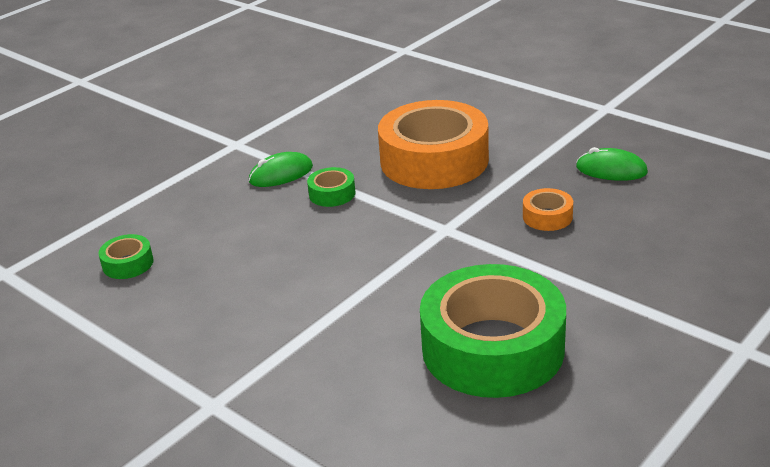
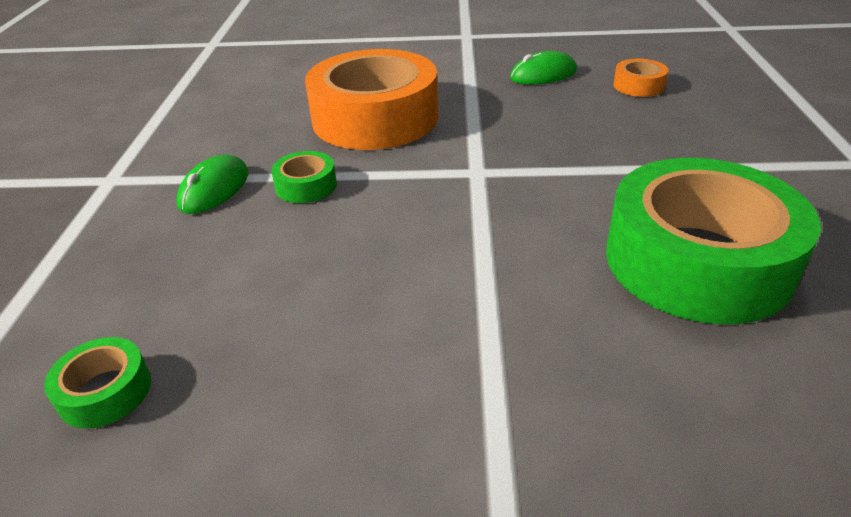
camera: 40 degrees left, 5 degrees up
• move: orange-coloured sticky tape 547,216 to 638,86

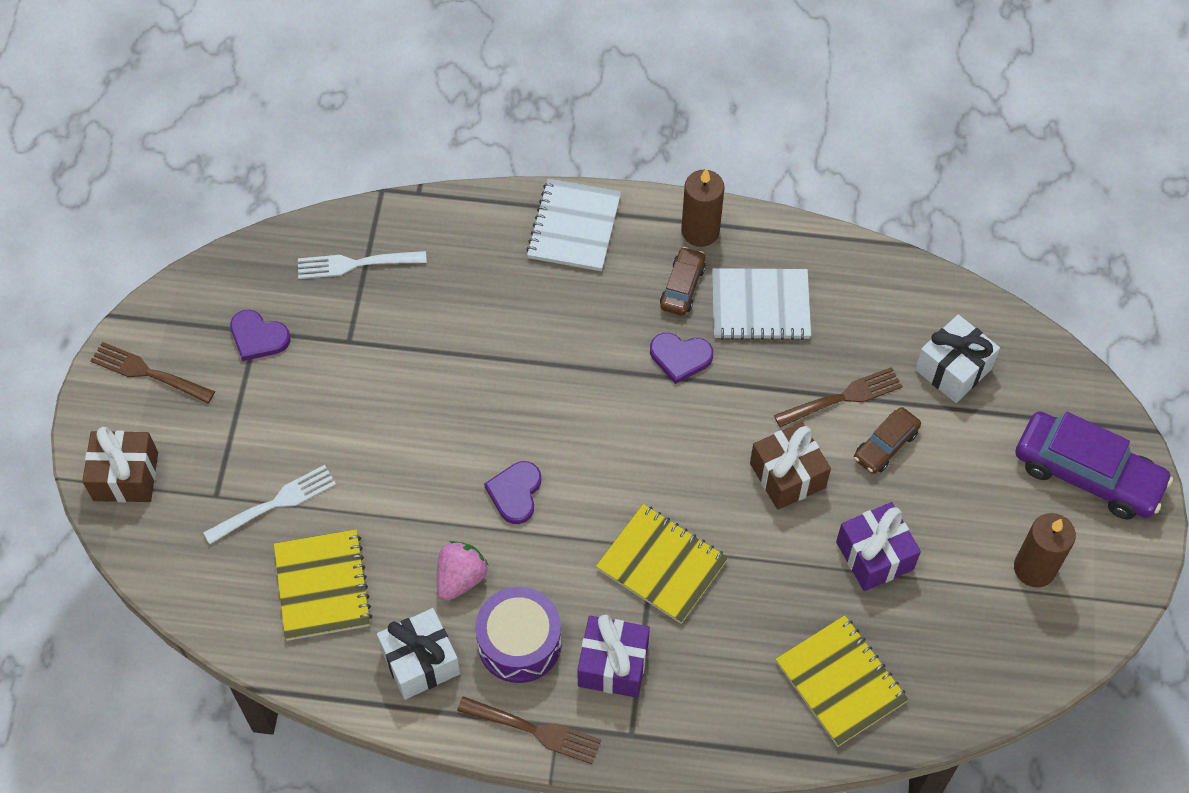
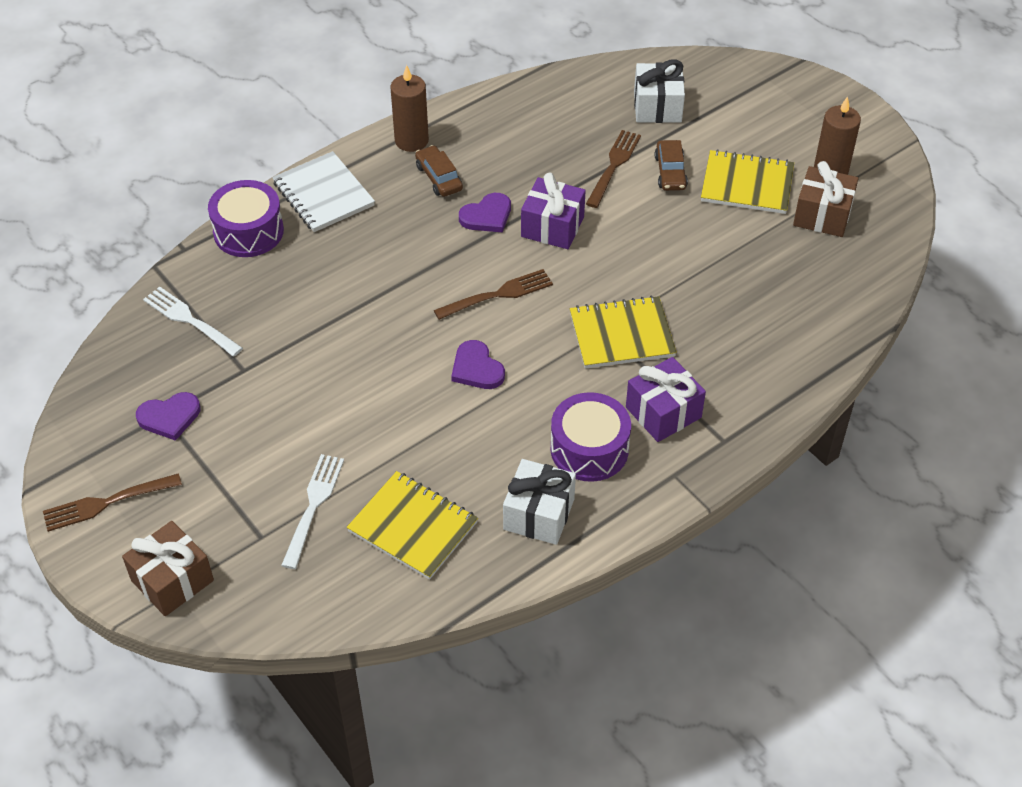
camera: 45 degrees left, 10 degrees down
• rotate: snow-white fork 357,264 = 191,320 90 degrees clockwise
• insert: violet toy drum 248,231
• move: russet fork 533,730 to 497,295
• move: violet gift 874,555 to 552,227
• move: golden notebook 840,682 to 747,184
• move: russet gift 787,475 to 822,215
• delete: rose-pink toy strawberry 460,578
• delete: snow-white notebook 760,306
• delete: violet automobile 1087,474

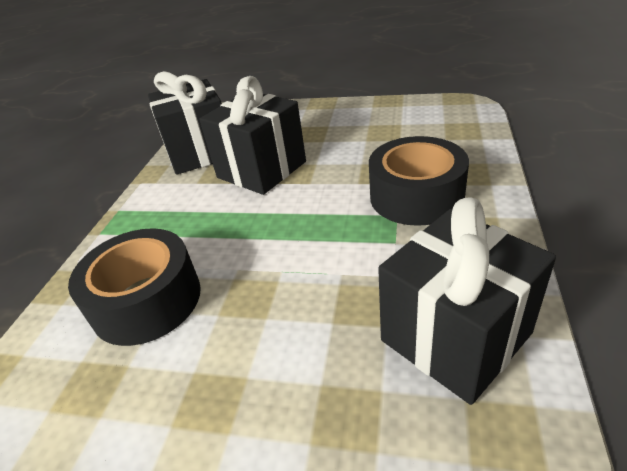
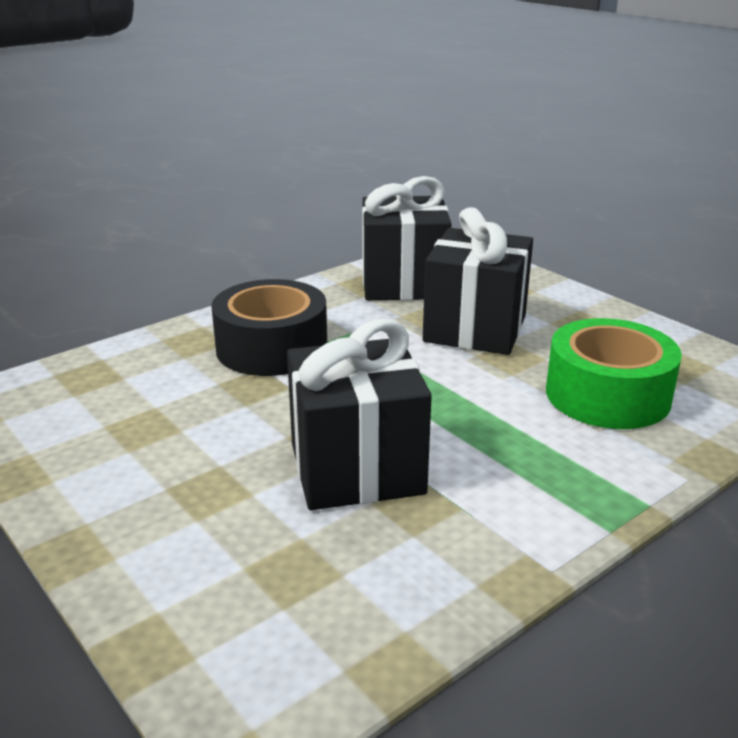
camera: 145 degrees left, 10 degrees down
• move: jet-black gift 200,152 to 475,329
• recolor: jet-black sticky tape 146,300 to emerald sticky tape 607,395

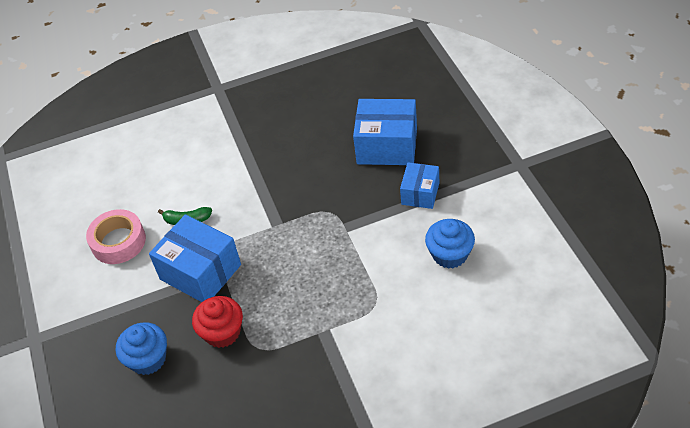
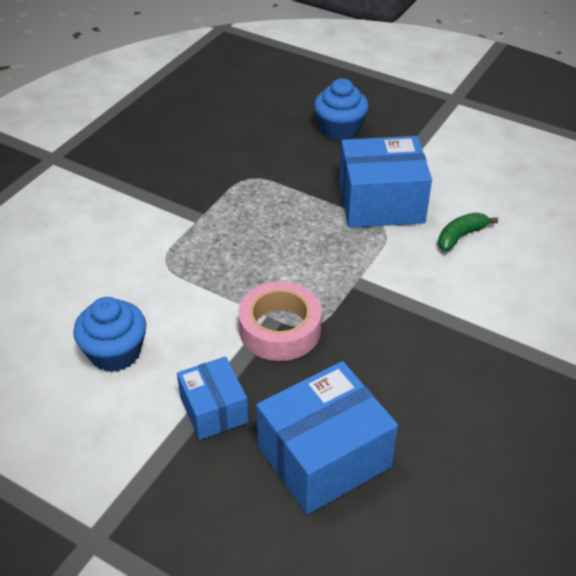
camera: 135 degrees right, 5 degrees down
• move: rose-pink sticky tape 118,242 to 280,329
• delete: scarlet muffin 222,332

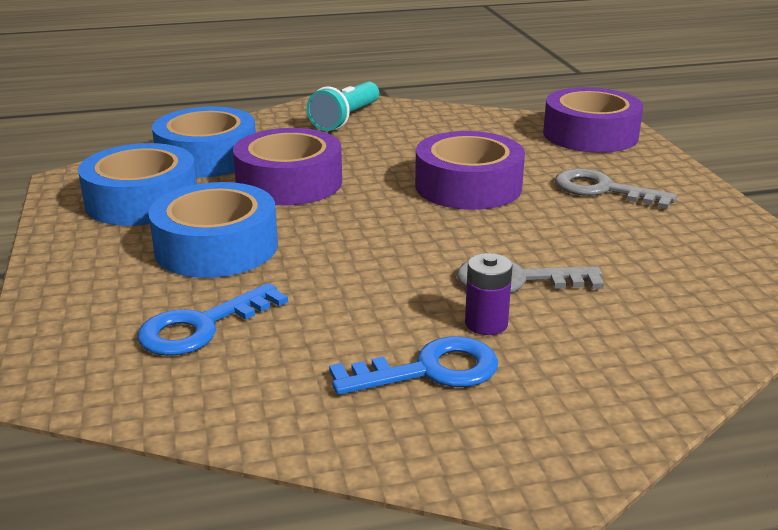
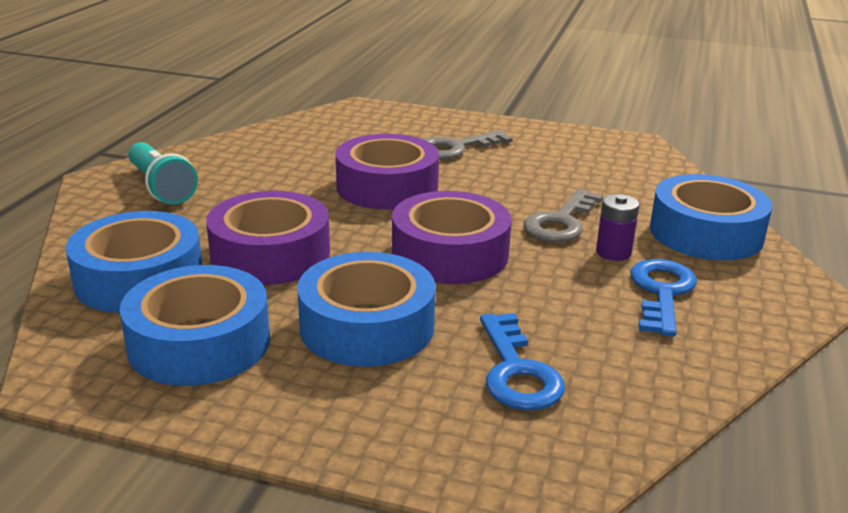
camera: 60 degrees left, 0 degrees up
• move: violet sticky tape 590,134 to 450,254
• insert: cobalt sticky tape 706,233

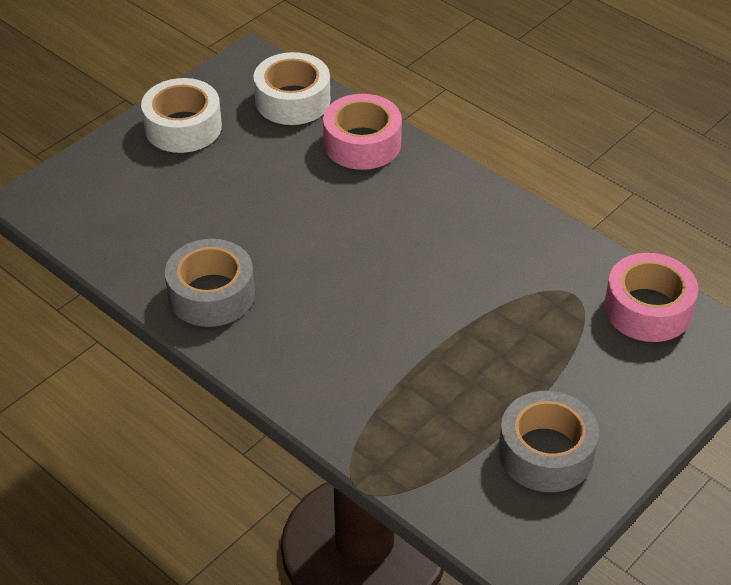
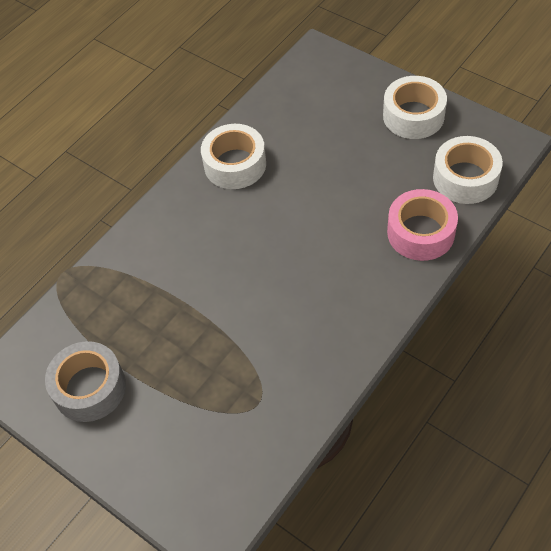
camera: 90 degrees right, 10 degrees up
• recolor: grey sticky tape 211,294 to snow-white sticky tape 235,164
• delete: rose-pink sticky tape 648,309

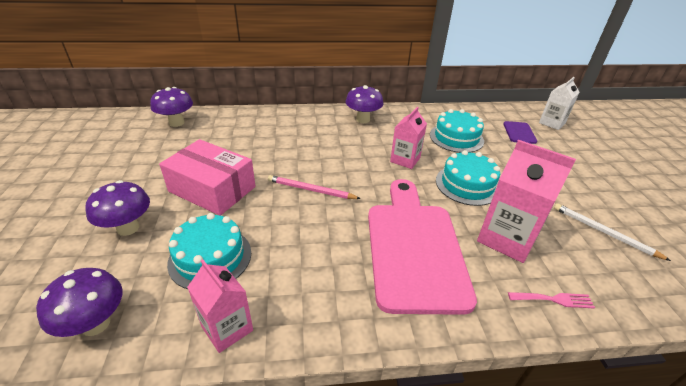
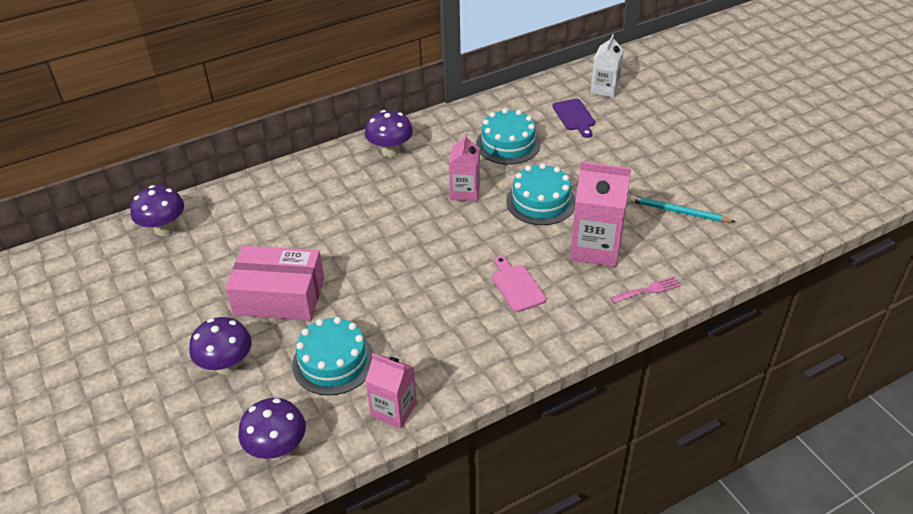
camera: 20 degrees left, 5 degrees up
• resize: rose-pink cutting board 414,248 = 516,286 x0.42
• recolor: snow-white lead pencil 604,232 to aqua lead pencil 678,212
• delete: rose-pink lead pencil 311,190

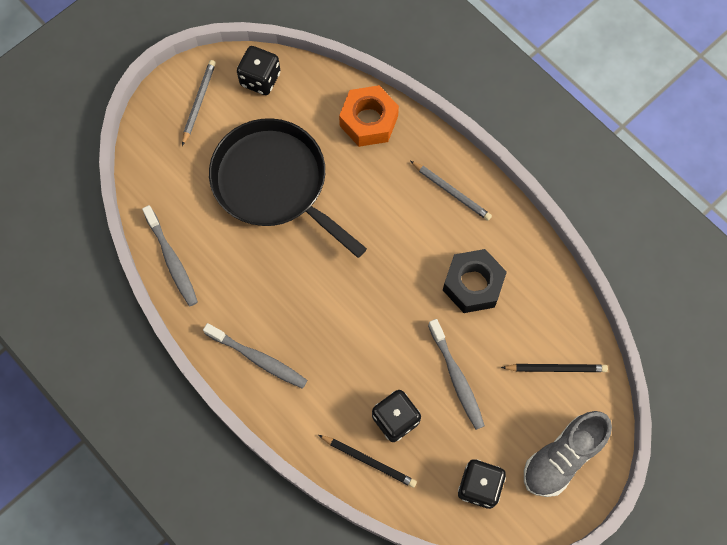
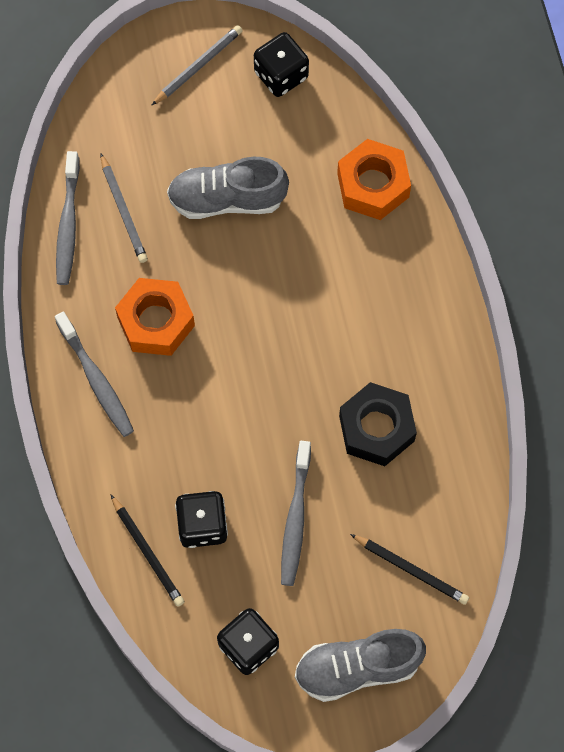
camera: 30 degrees right, 0 degrees up
• move: grey lead pencil 451,192 to 123,211
• insert: orange-coloured hexagon nut 156,321
• replace: jet-black frying pan 274,183 to grey shoe 227,199

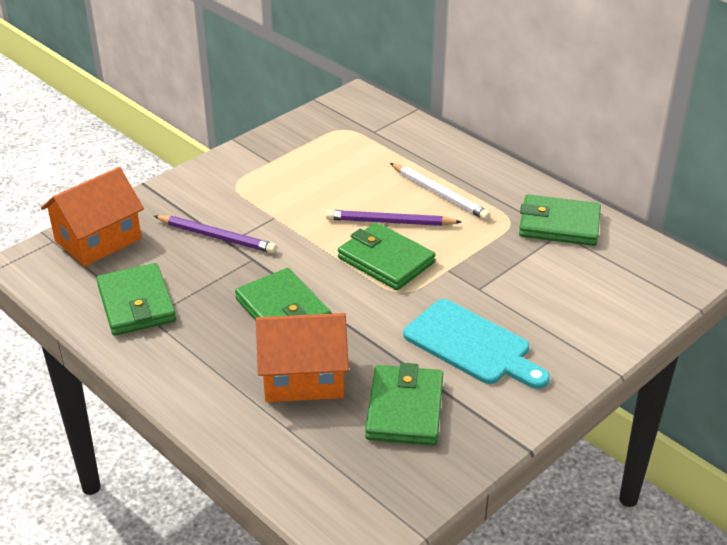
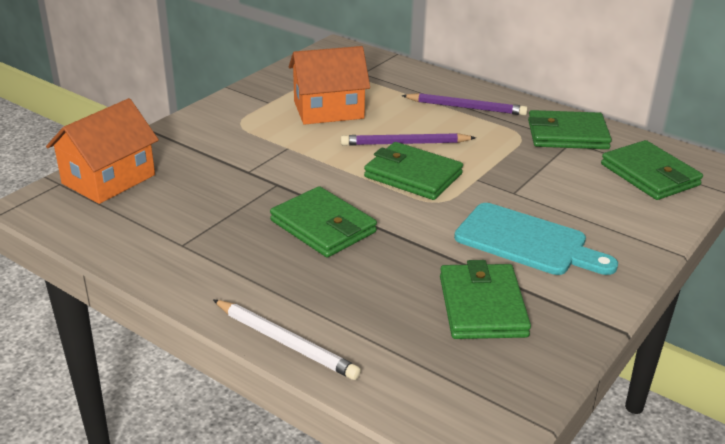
camera: 10 degrees left, 5 degrees down
• move: snow-white lead pencil 440,194 to 286,342
• move: orange-coloured cottage 303,377 to 328,110
• move: violet lead pencil 217,237 to 466,107
• move: emerald card wallet 136,303 to 649,175

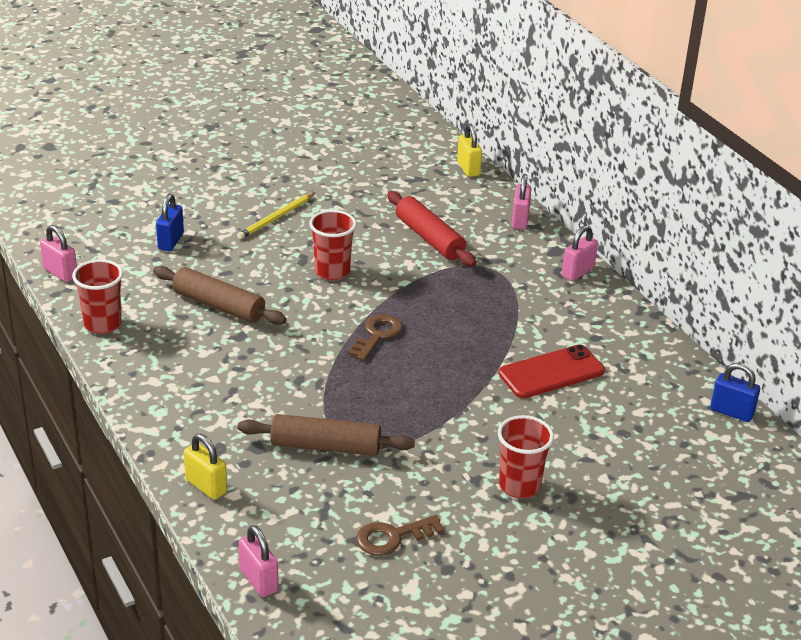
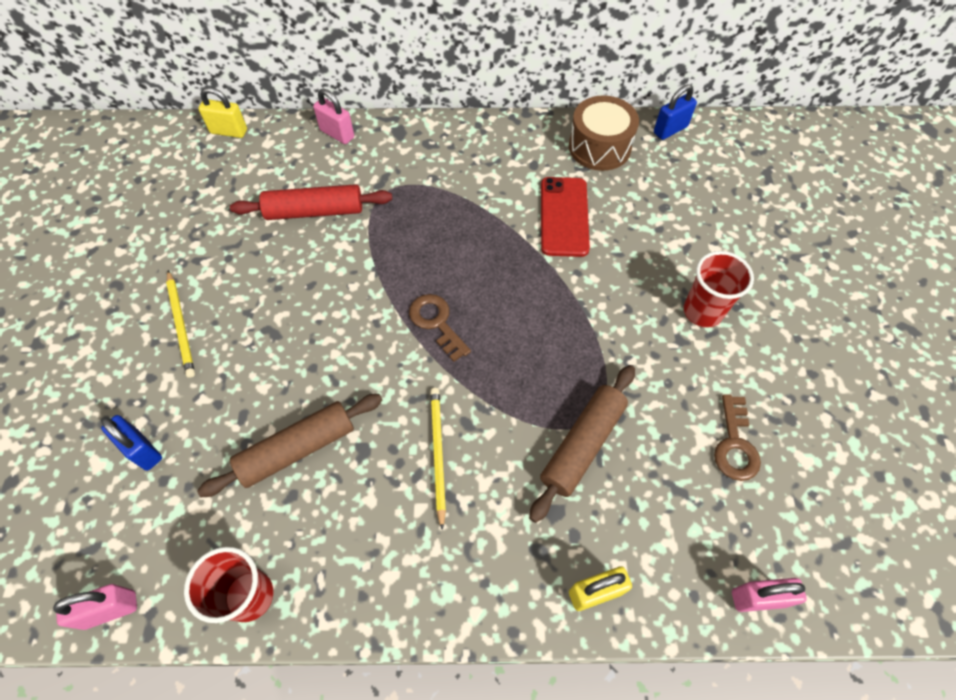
camera: 60 degrees left, 25 degrees up
• insert: golden lead pencil 438,453
• insert: russet toy drum 599,147
• delete: scarlet tumbler 332,272
• delete: rose-pink padlock 577,272

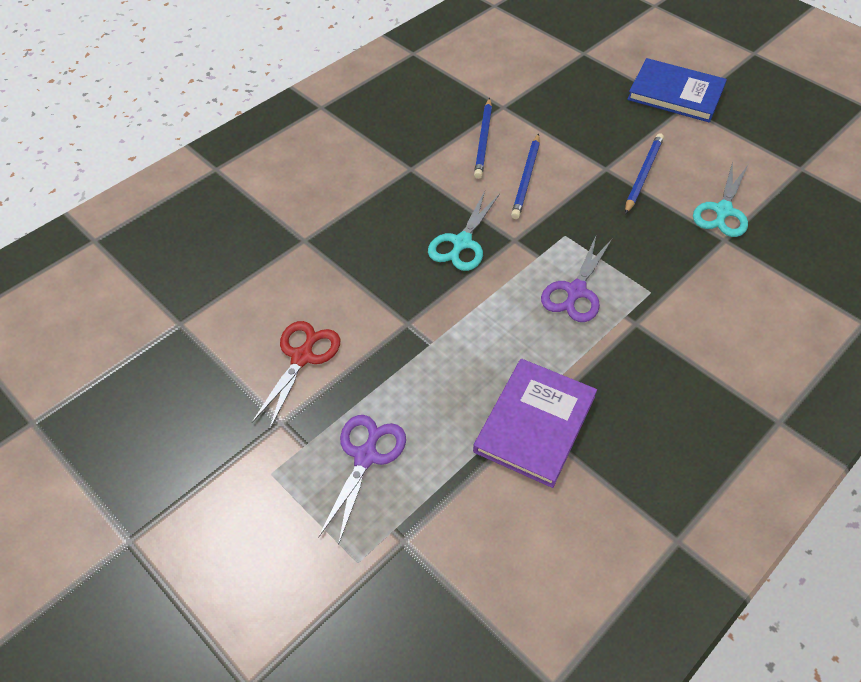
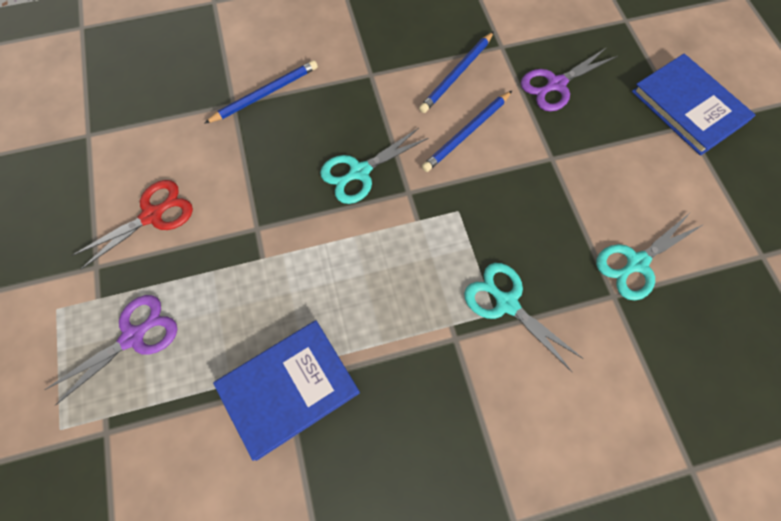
camera: 30 degrees right, 15 degrees up
• move: cobalt lead pencil 643,174 to 265,94
• recolor: violet hardback 535,424 to cobalt hardback 288,388
• insert: aqua pair of scissors 506,303
• move: violet pair of scissors 576,291 to 556,85

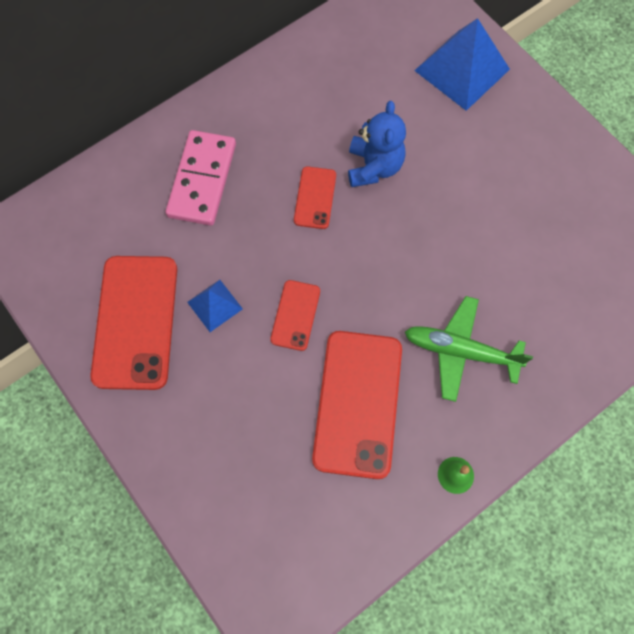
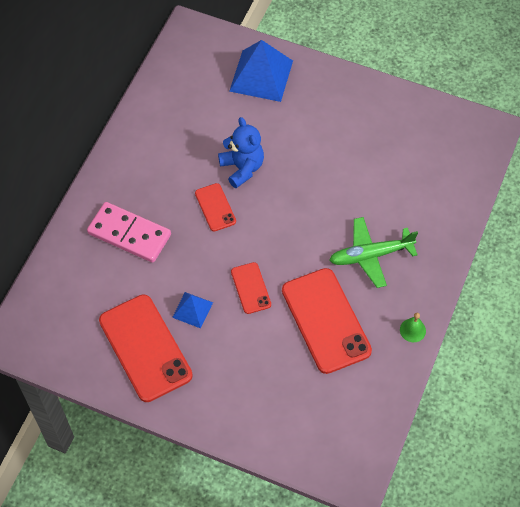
camera: 30 degrees left, 10 degrees down
• rotate: rose-pink domino piece 202,180 = 129,234 45 degrees counterclockwise

